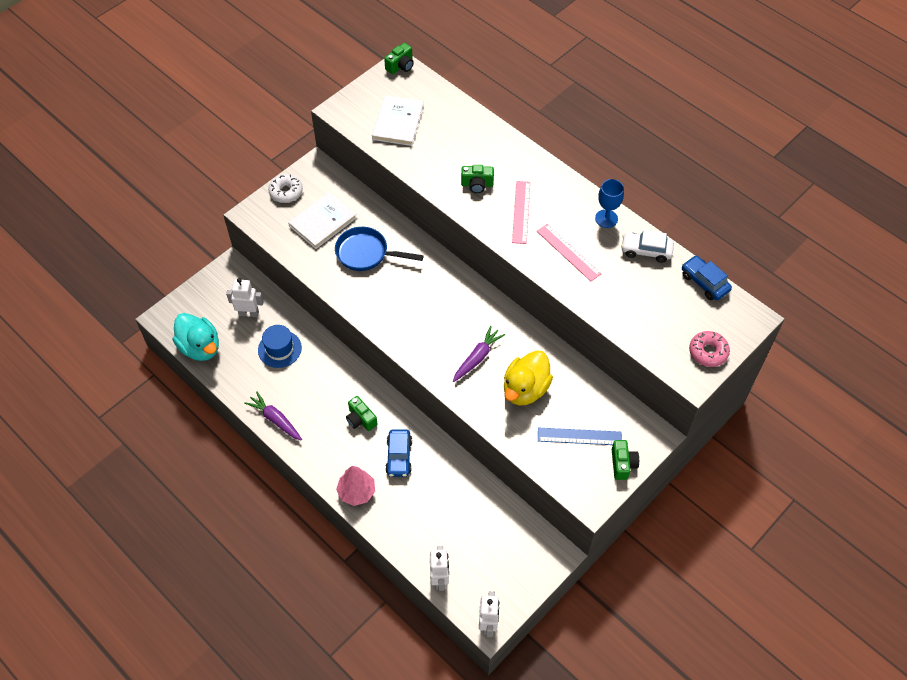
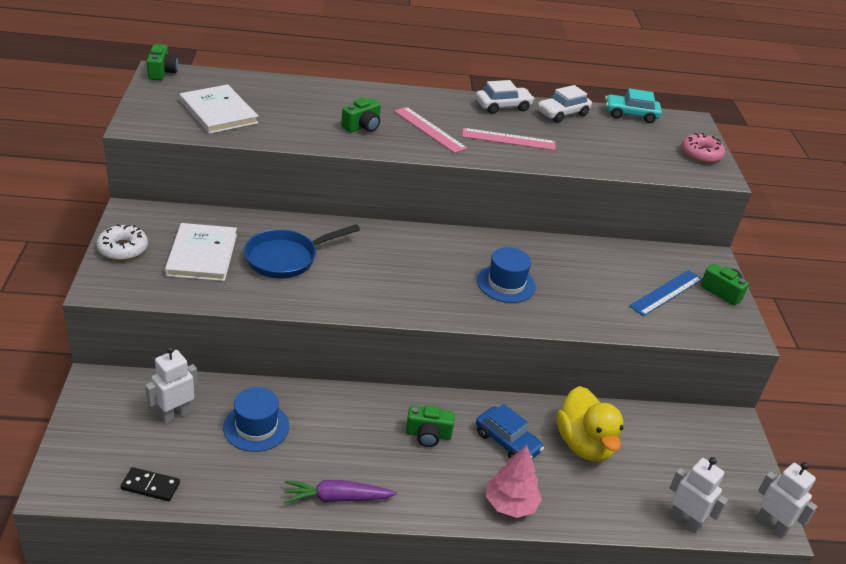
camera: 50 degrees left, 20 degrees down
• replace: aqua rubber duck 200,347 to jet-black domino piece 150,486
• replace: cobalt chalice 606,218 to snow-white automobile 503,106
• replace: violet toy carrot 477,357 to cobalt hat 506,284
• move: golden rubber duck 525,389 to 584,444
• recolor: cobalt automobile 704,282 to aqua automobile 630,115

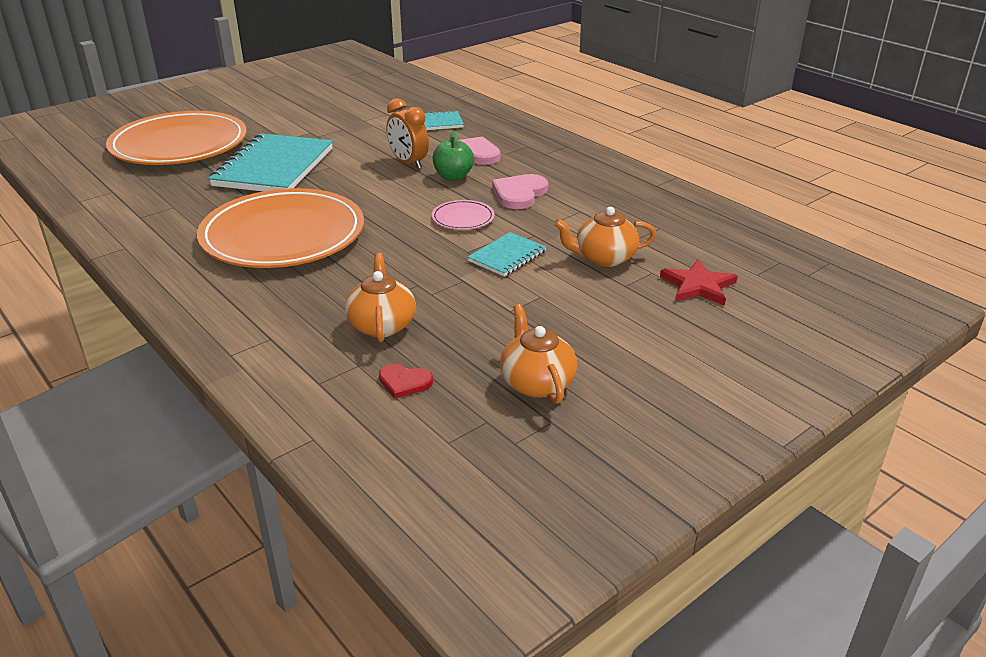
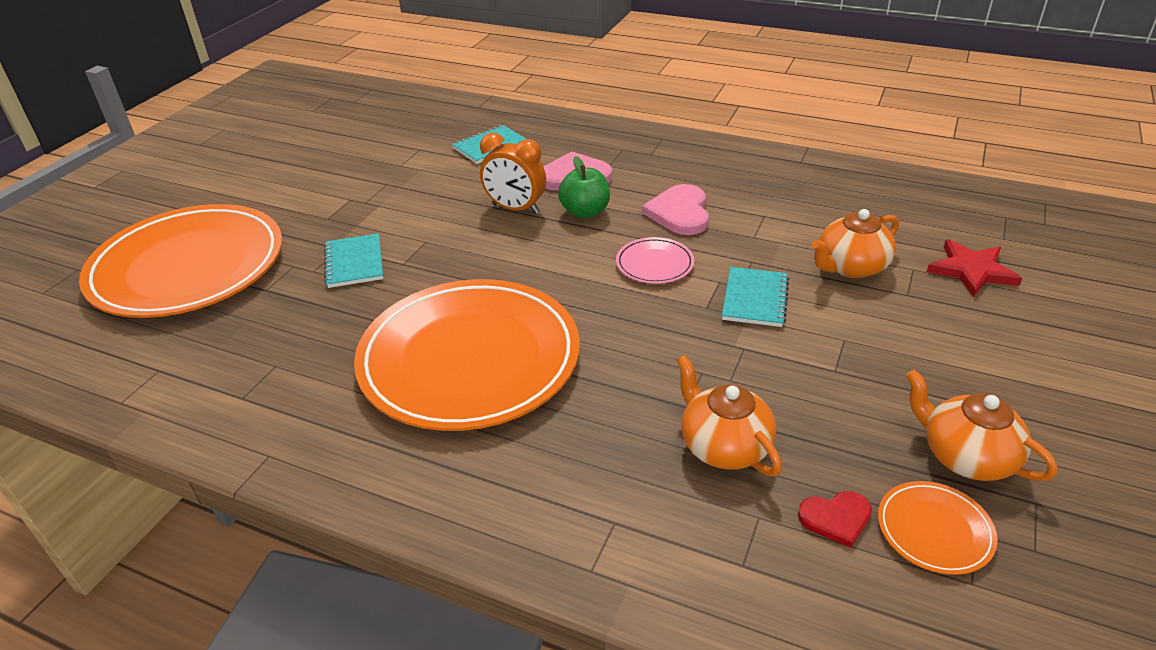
camera: 25 degrees left, 5 degrees up
• resize: aqua notebook 274,167 = 354,262 x0.49
• insert: orange-coloured flat dish 934,530

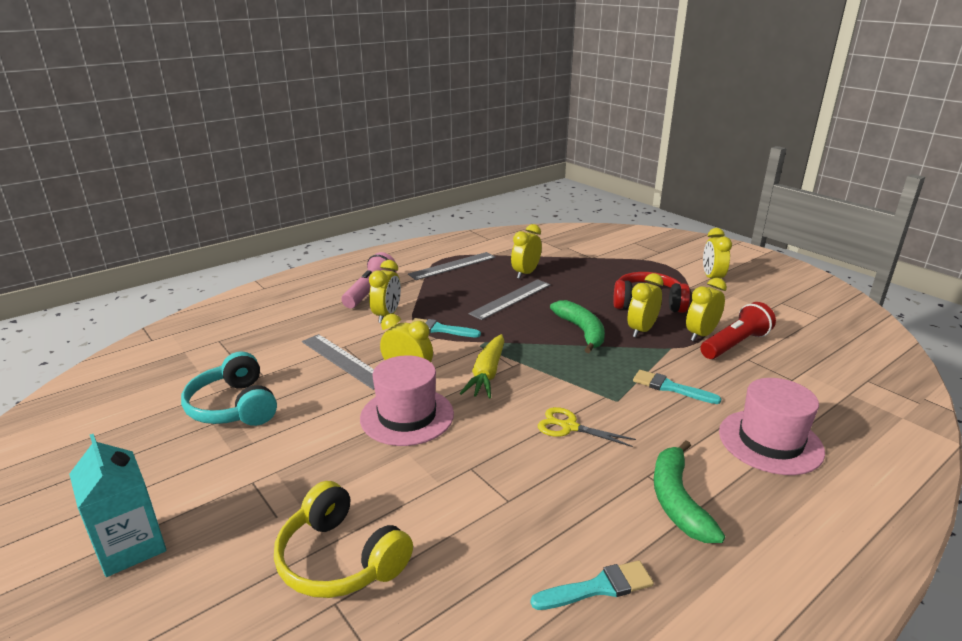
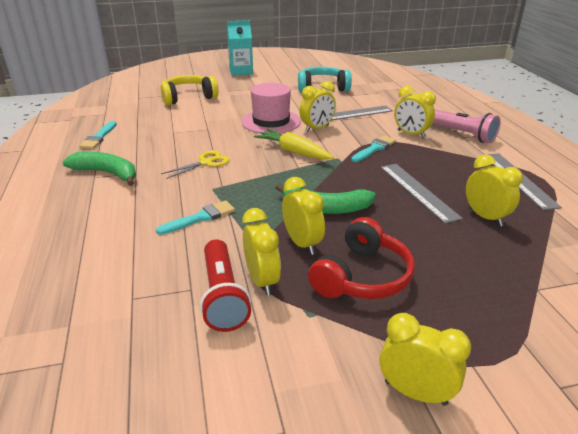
camera: 115 degrees right, 5 degrees up
• delete: rose-pink hat 770,441

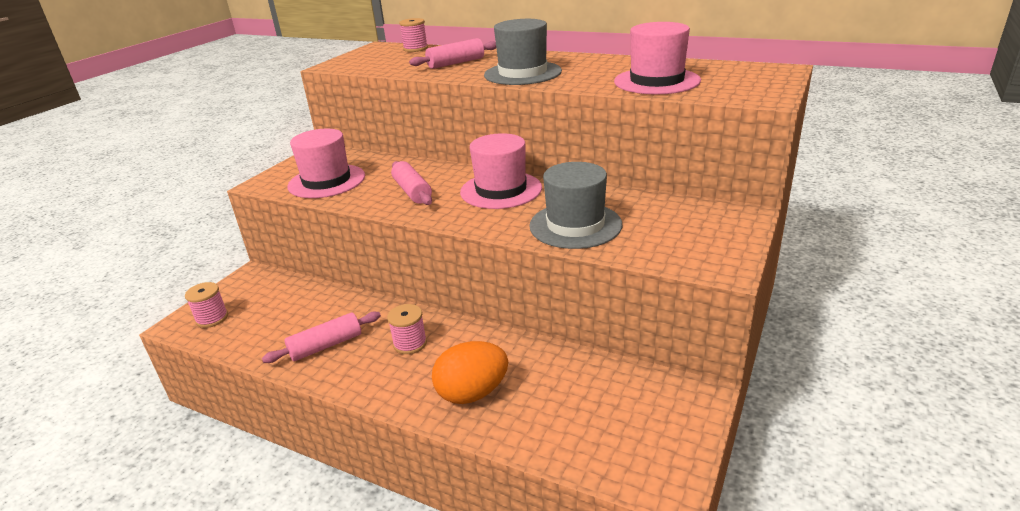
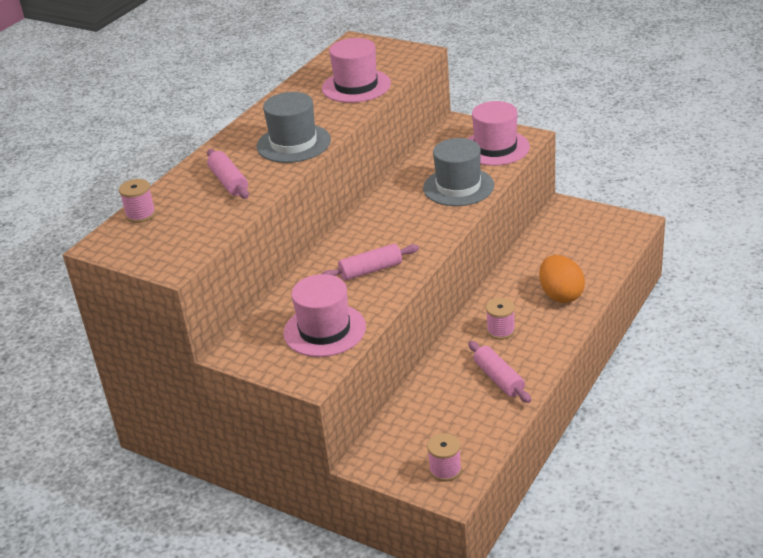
camera: 85 degrees left, 5 degrees up
• move: rose-pink hat 501,190 to 495,148

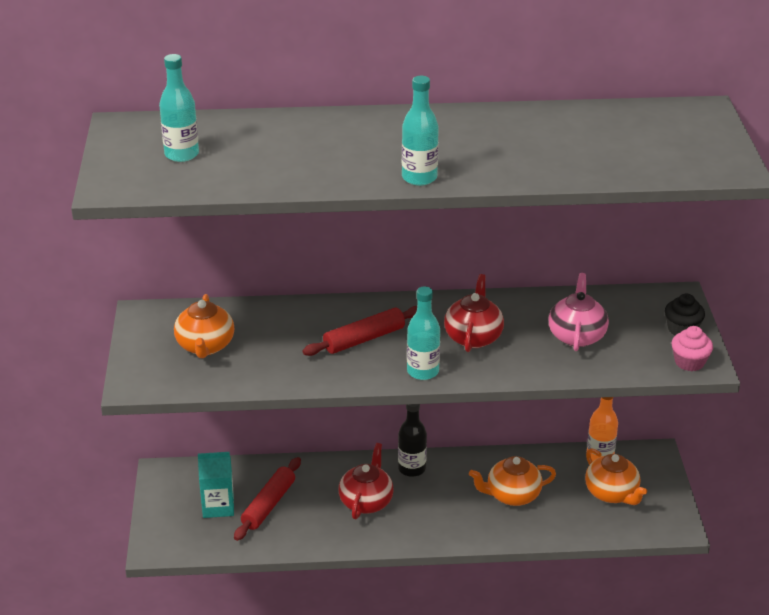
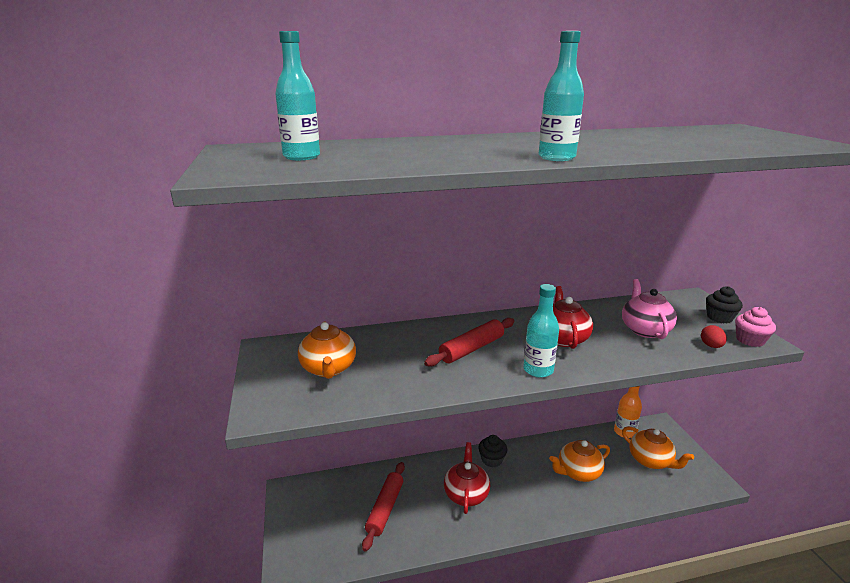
camera: 10 degrees left, 10 degrees down
• replace: jet-black flask 412,468 to jet-black muffin 492,460
• insert: scarlet toy egg 711,346
• delete: aqua milk carton 218,506

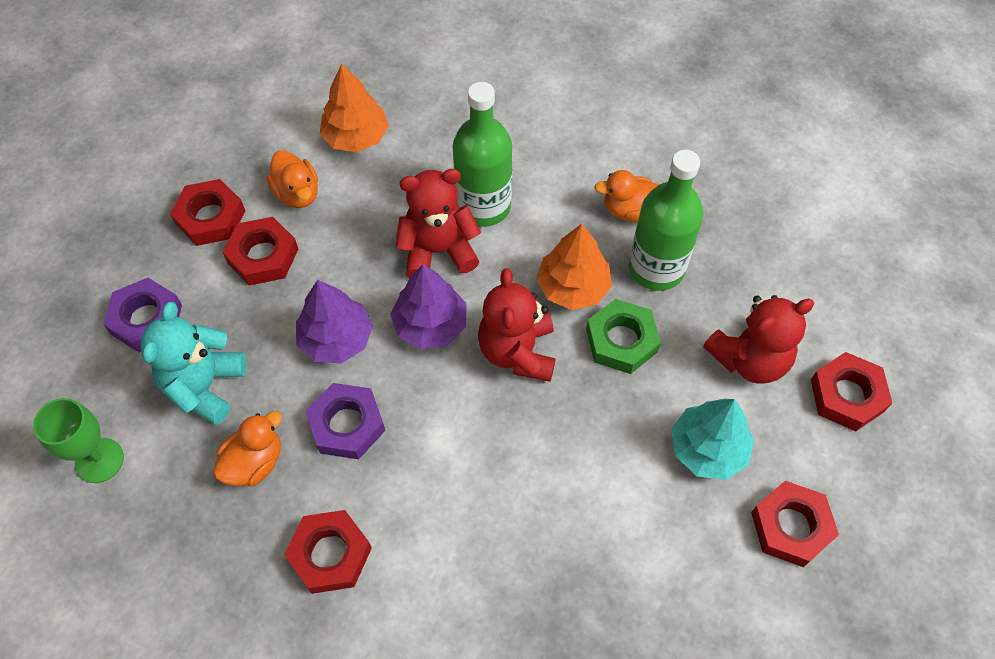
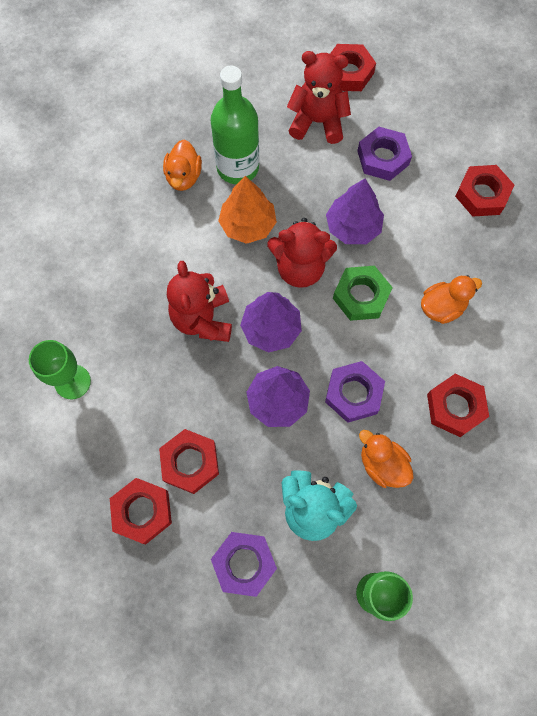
camera: 85 degrees left, 10 degrees up
• replace: orange-coloured tree 356,137 to emerald chalice 72,382
• rotate: scarlet stuffed bear 749,359 = 317,122 60 degrees counterclockwise
• insert: violet tree 353,227
• move: emerald hexagon nut 621,340 to 361,296
• replace: aqua tree 708,449 to violet hexagon nut 383,158
• move: orange-coloured rubber duck 297,193 to 442,307
• move: scarlet hexagon nut 791,527 to 482,194
• delete: emerald flask 483,206

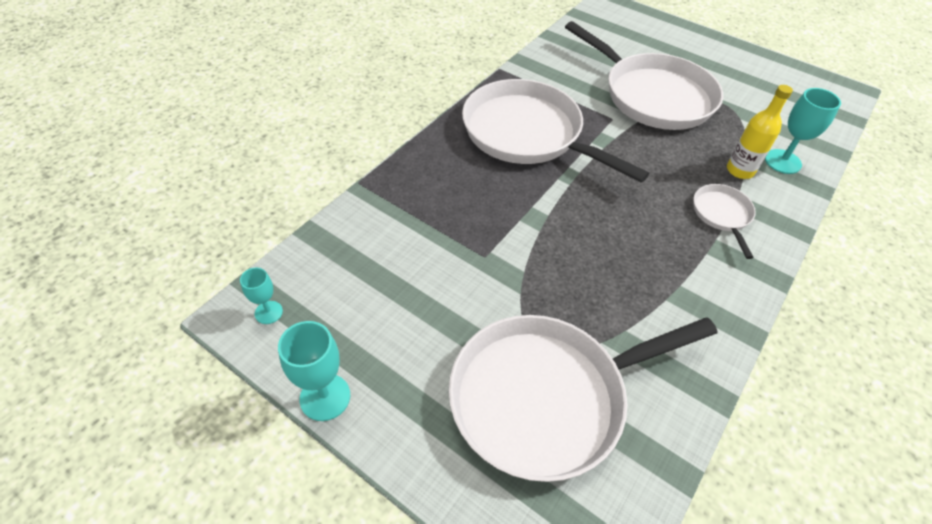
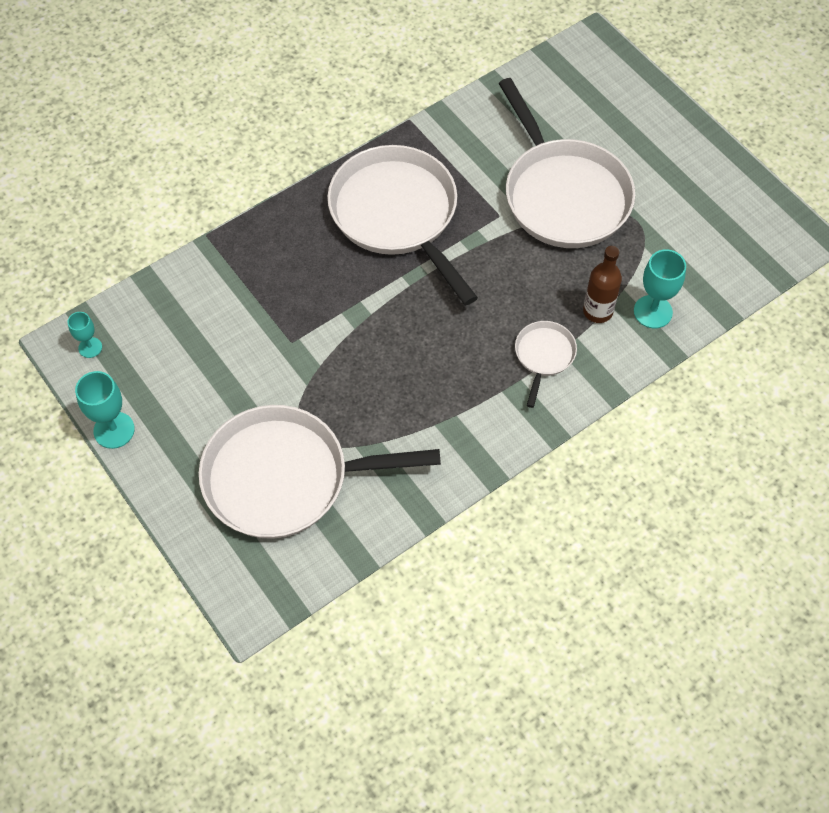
camera: 20 degrees right, 10 degrees up
• recolor: golden flask 740,170 to russet flask 598,311

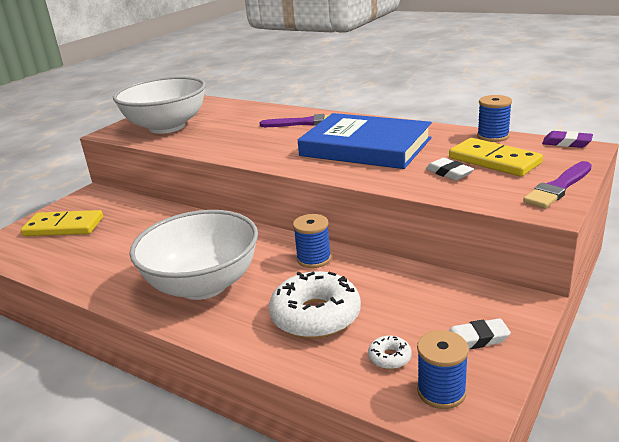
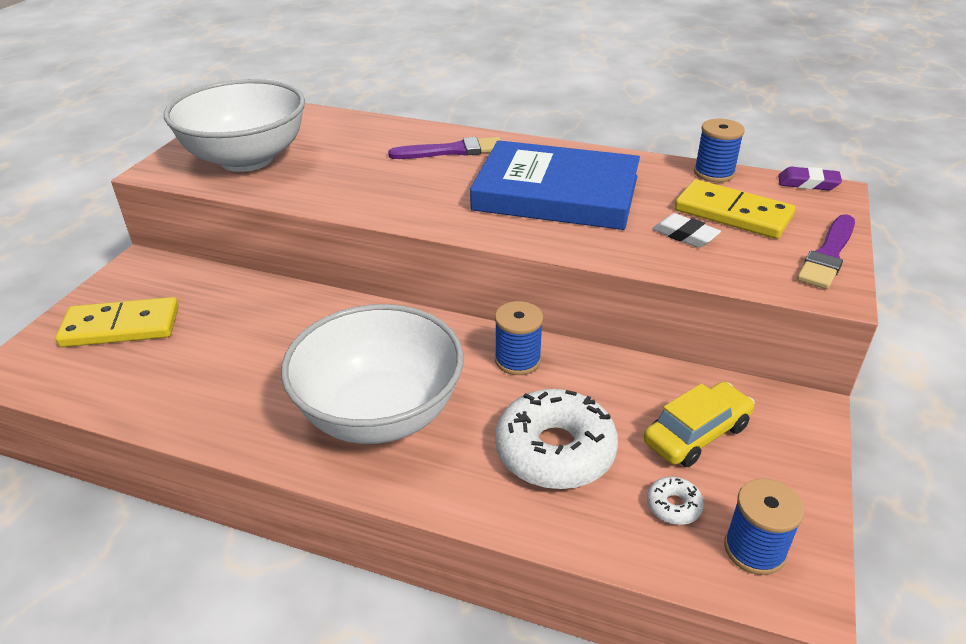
camera: 15 degrees left, 10 degrees up
• insert: golden automobile 696,434
• delete: snow-white gum eraser 476,339

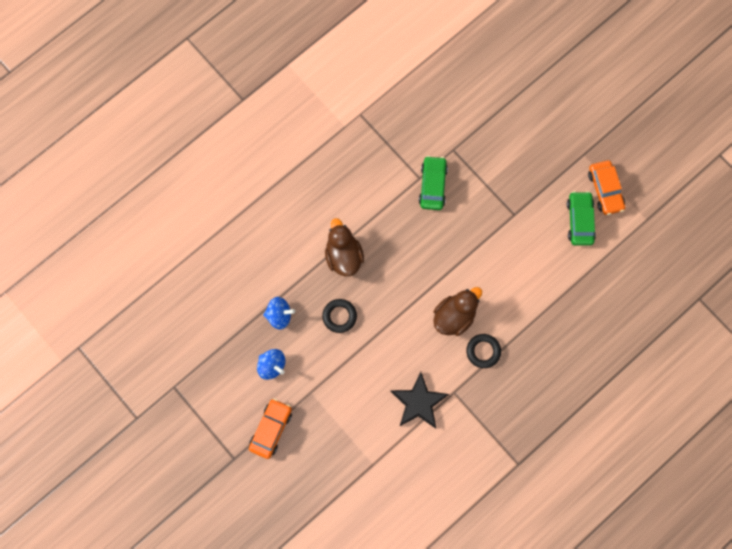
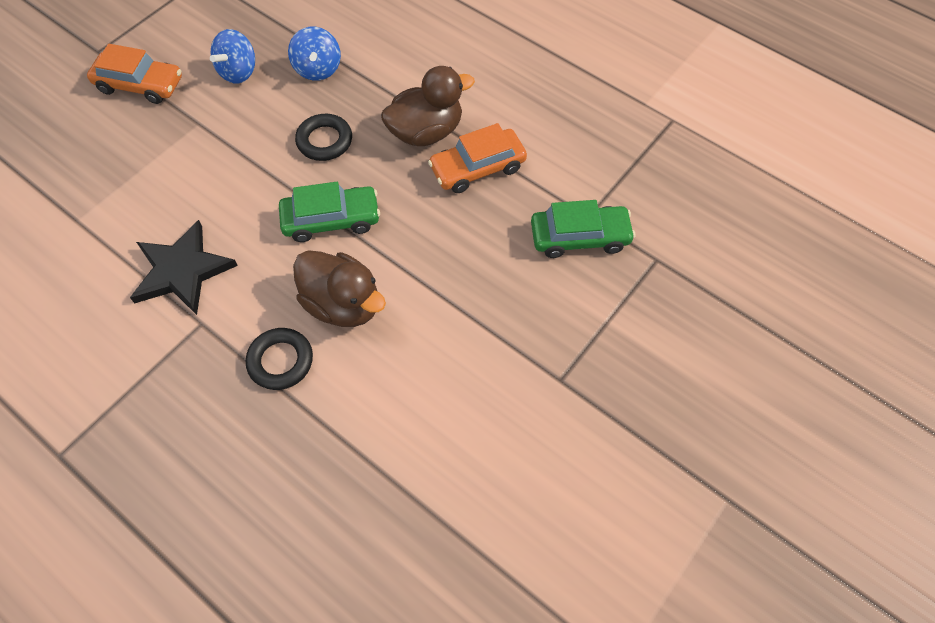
camera: 80 degrees right, 15 degrees down
• move: emerald automobile 580,221 to 331,220
• move: orange-coloured automobile 605,190 to 477,168

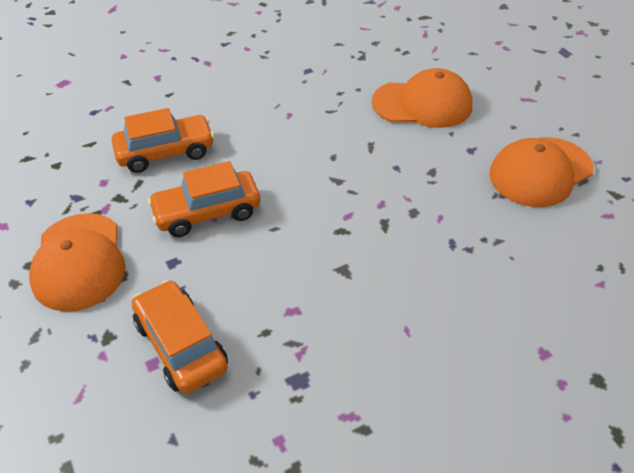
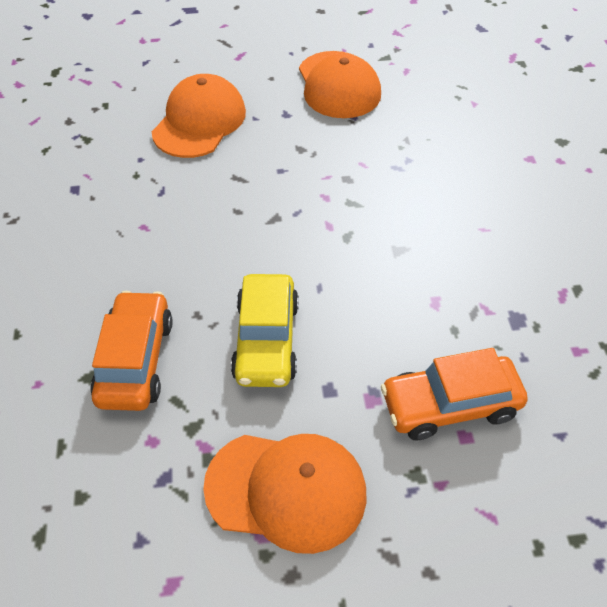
camera: 70 degrees left, 5 degrees up
• recolor: orange-coloured automobile 207,212 to golden automobile 266,340

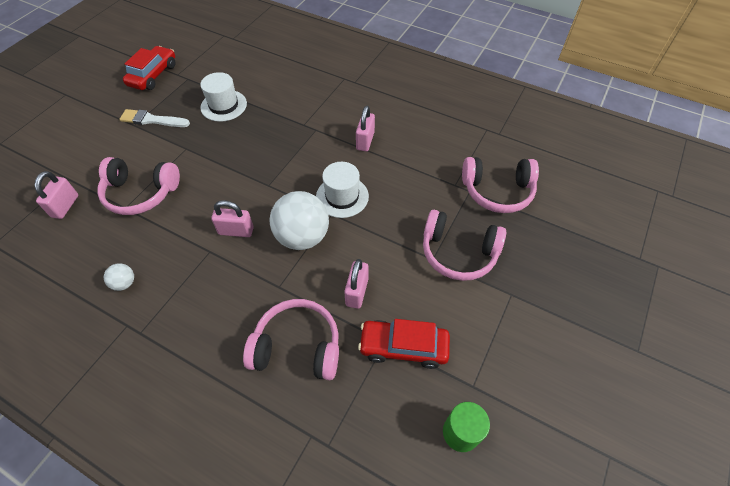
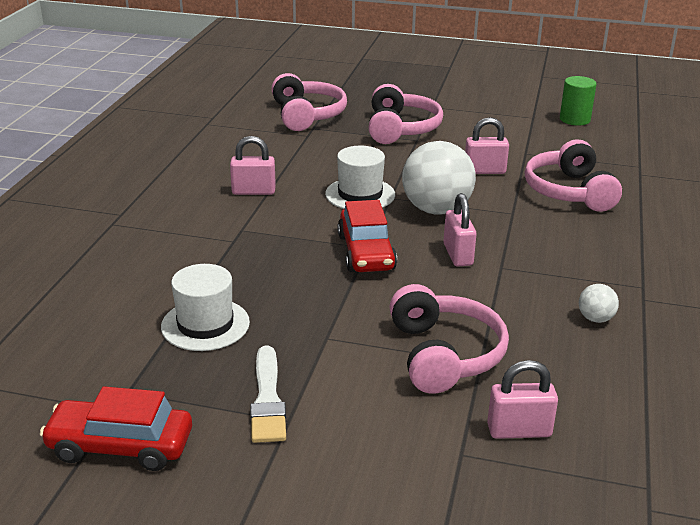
camera: 105 degrees left, 25 degrees down
• move: scarlet automobile 403,347 to 366,252

